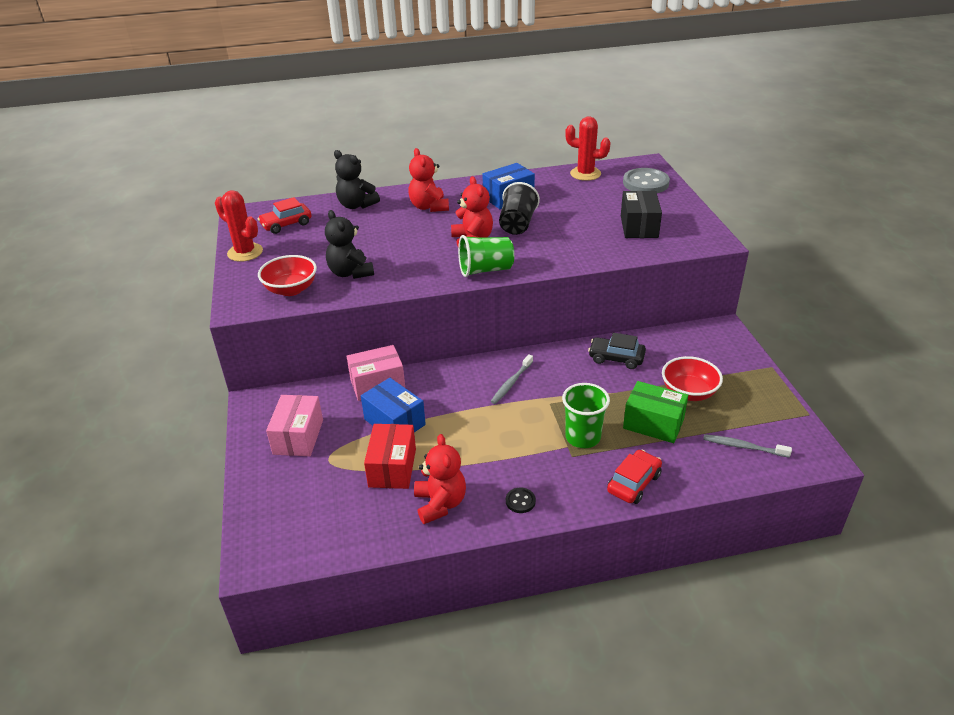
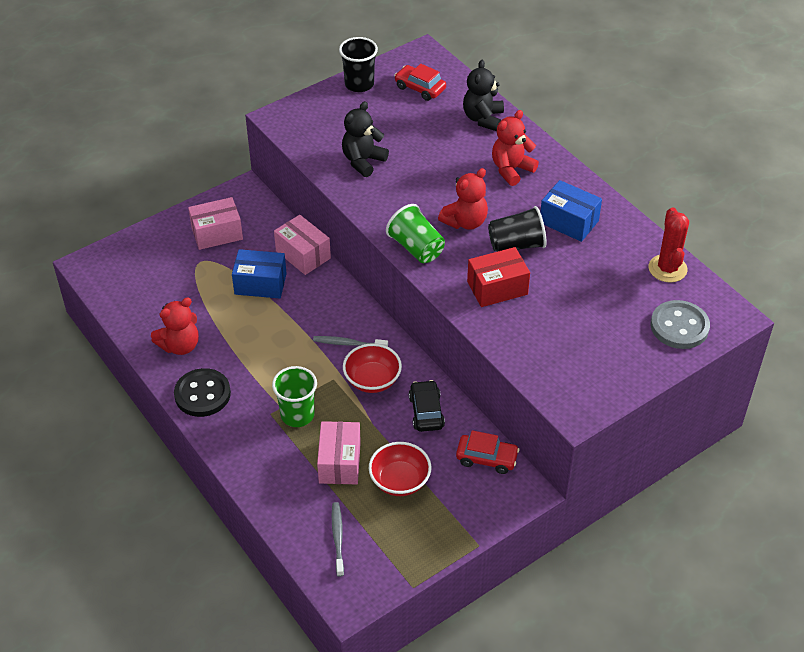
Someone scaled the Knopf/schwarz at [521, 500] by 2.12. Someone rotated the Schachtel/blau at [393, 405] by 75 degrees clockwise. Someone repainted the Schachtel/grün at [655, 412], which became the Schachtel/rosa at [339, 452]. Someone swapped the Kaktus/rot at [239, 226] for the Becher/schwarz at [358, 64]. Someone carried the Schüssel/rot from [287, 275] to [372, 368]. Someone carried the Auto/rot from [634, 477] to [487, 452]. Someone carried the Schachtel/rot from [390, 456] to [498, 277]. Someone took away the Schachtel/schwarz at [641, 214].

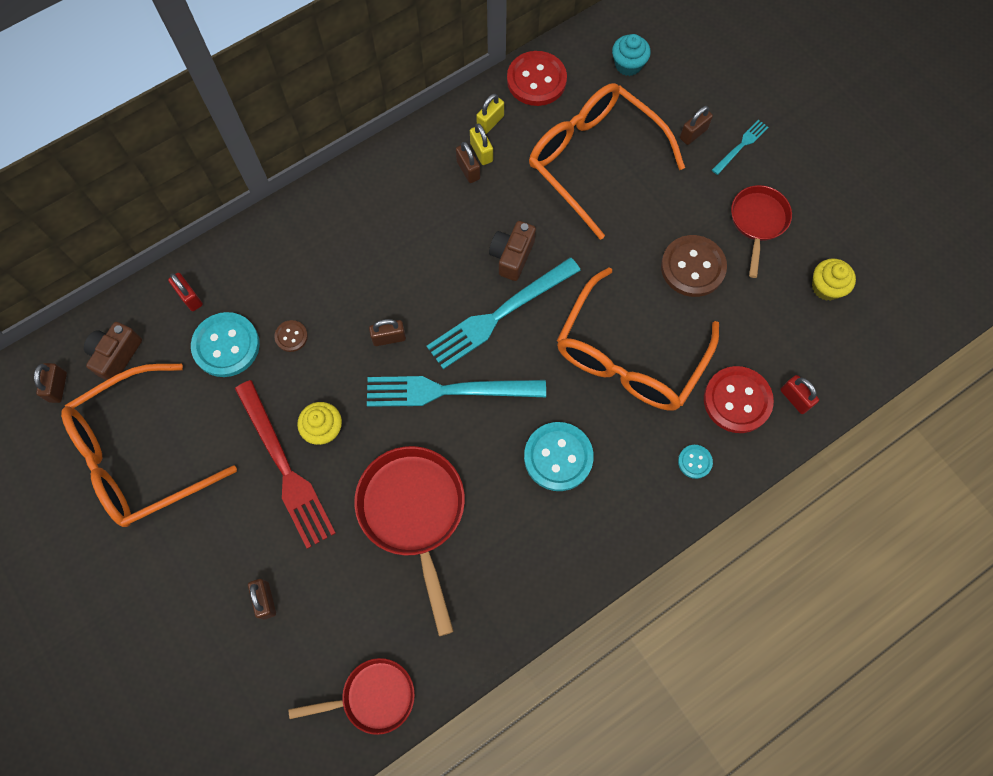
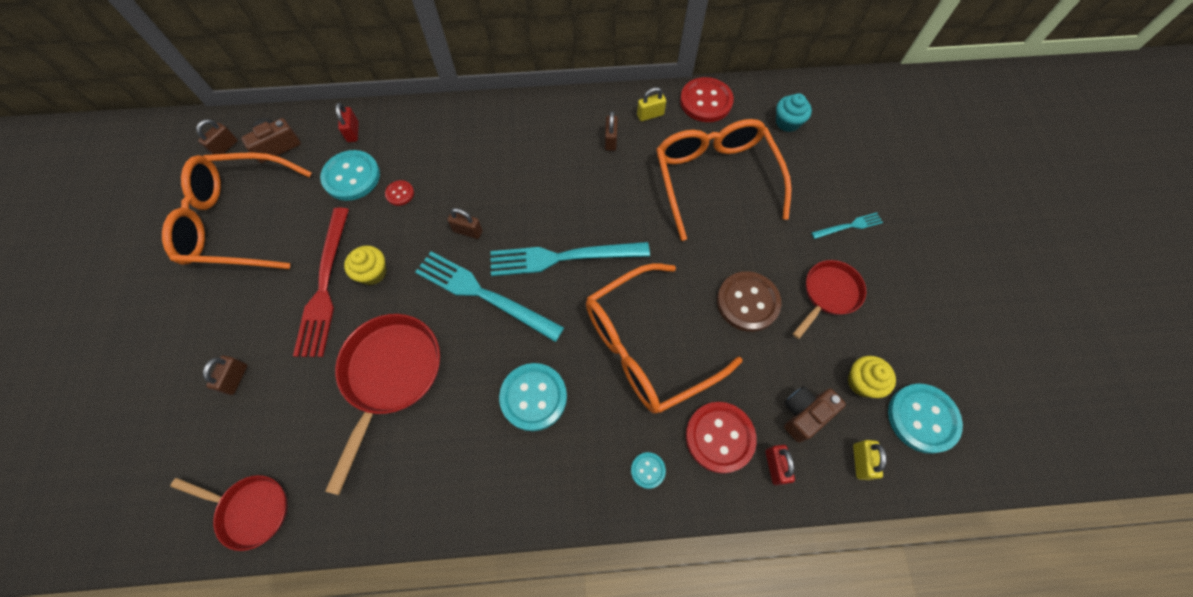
Someone repainted the Knopf/braun at [291, 336], which became the Knopf/rot at [399, 193]. Someone carried the Kamera/braun from [512, 251] to [815, 414]. Someone carried the Vorhängeschloss/gelb from [481, 144] to [870, 460]. Someone put down the Knopf/türkis at [925, 419]. Someone took away the Vorhängeschloss/braun at [696, 125].

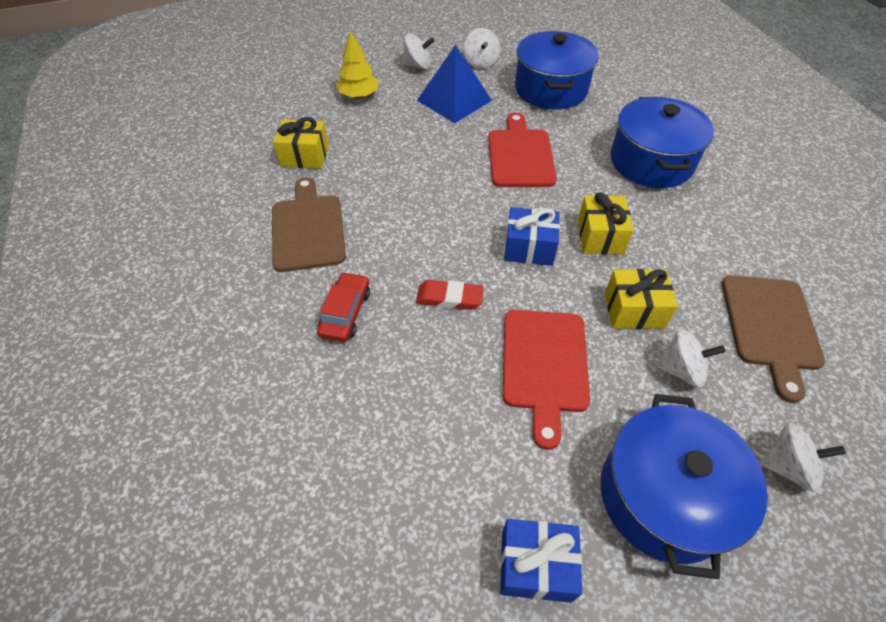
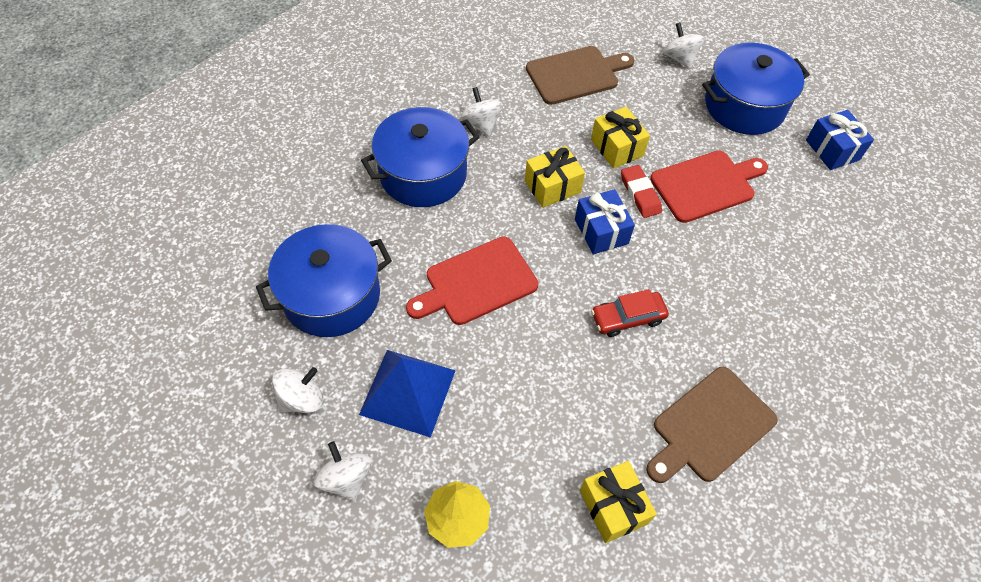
Someone carried the Kreisel/weiß from [691, 358] to [481, 111]. Someone carried the Auto/rot from [343, 307] to [630, 313]. Someone carried the Radiergummi/rot from [450, 295] to [641, 191].

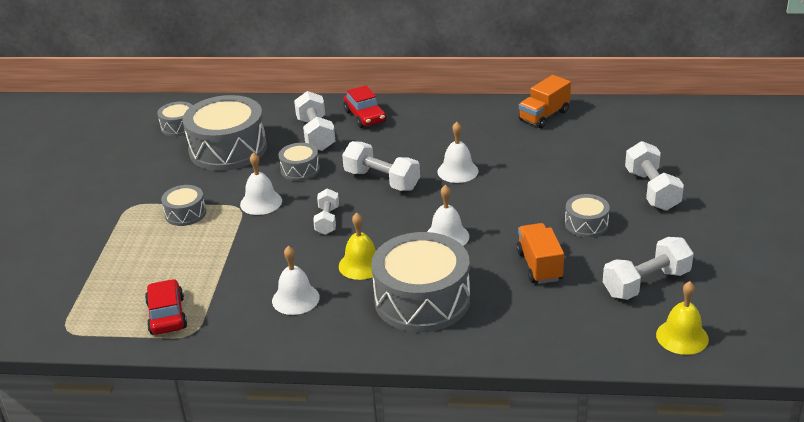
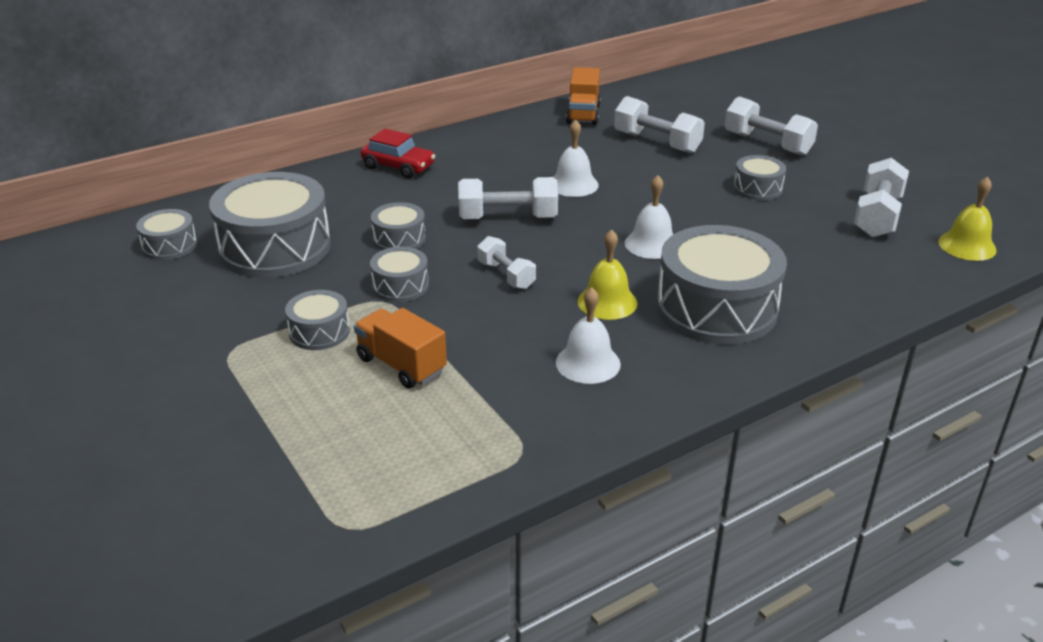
Someone carried the Lastwagen/orange from [540, 253] to [400, 348]. Someone swapped the Glocke/weiß at [261, 183] for the Trommel/grau at [399, 274]. Someone carried the Hantel/weiß from [314, 121] to [659, 125]. Someone took away the Auto/rot at [166, 307].

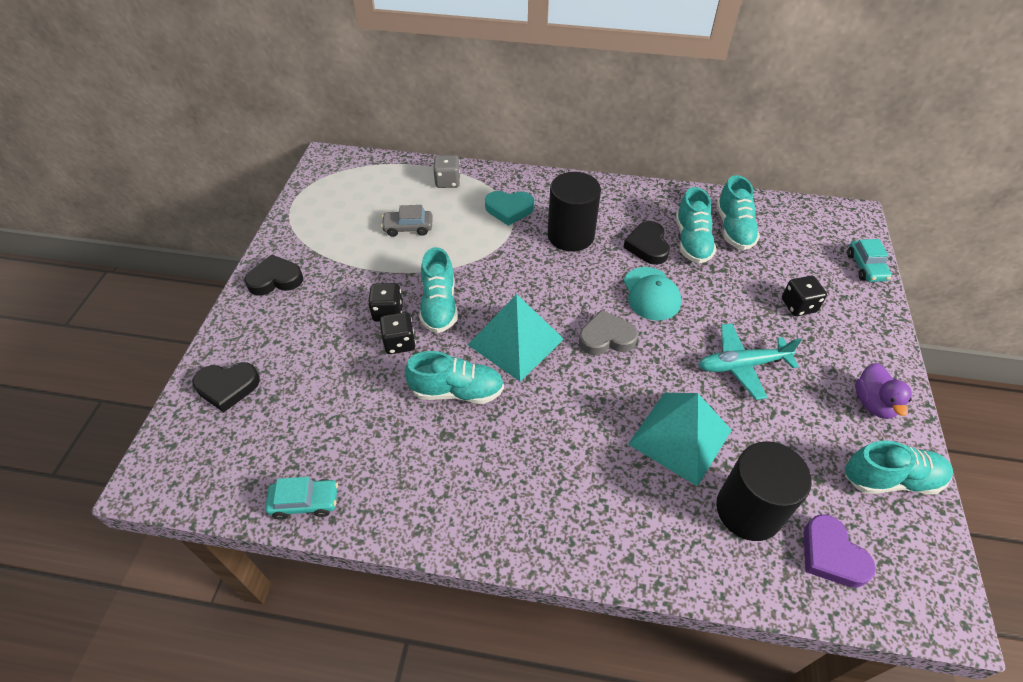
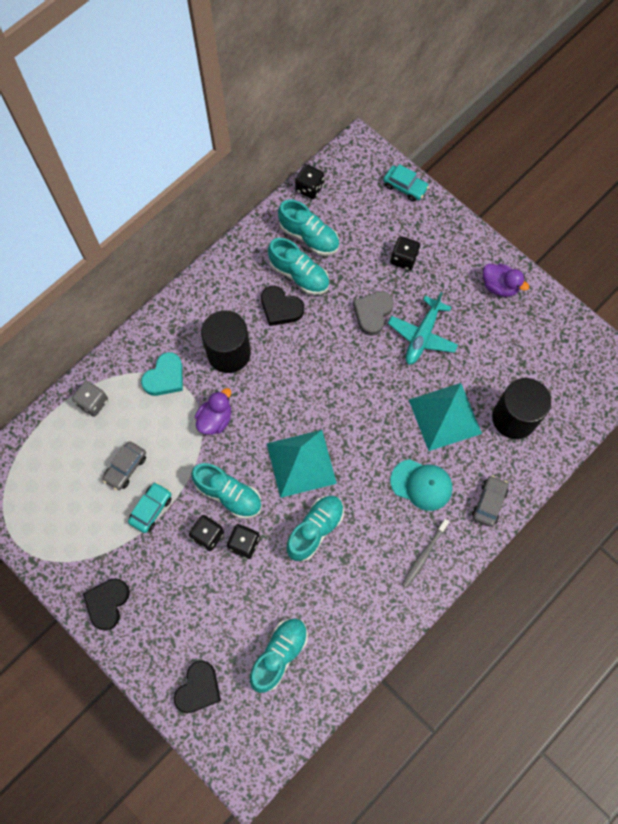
Someone carried the Auto/türkis from [301, 498] to [150, 507]. Someone put down the Ente/lila at [213, 411]. Someone carried the Schuh/türkis from [899, 467] to [279, 655]. Someone put down the Spielwürfel/schwarz at [309, 181]. Someone carried the Herz/grau from [608, 332] to [373, 313]. Someone carried the Kappe/türkis from [652, 294] to [421, 485]. Someone put down the Zahnbürste/grau at [426, 553]. Someone put down the Auto/grau at [490, 501]. Someone took away the Herz/lila at [840, 551].

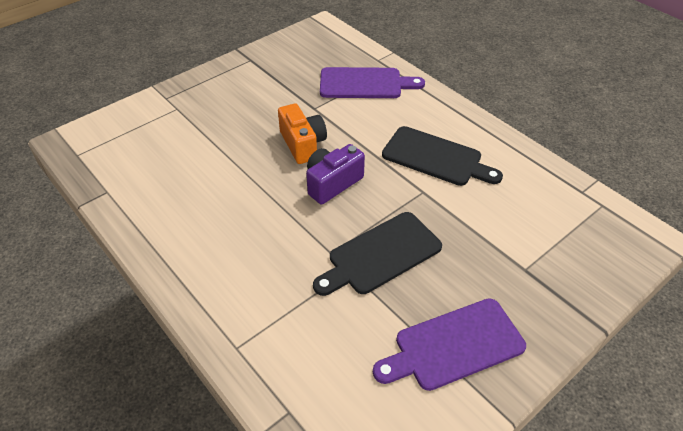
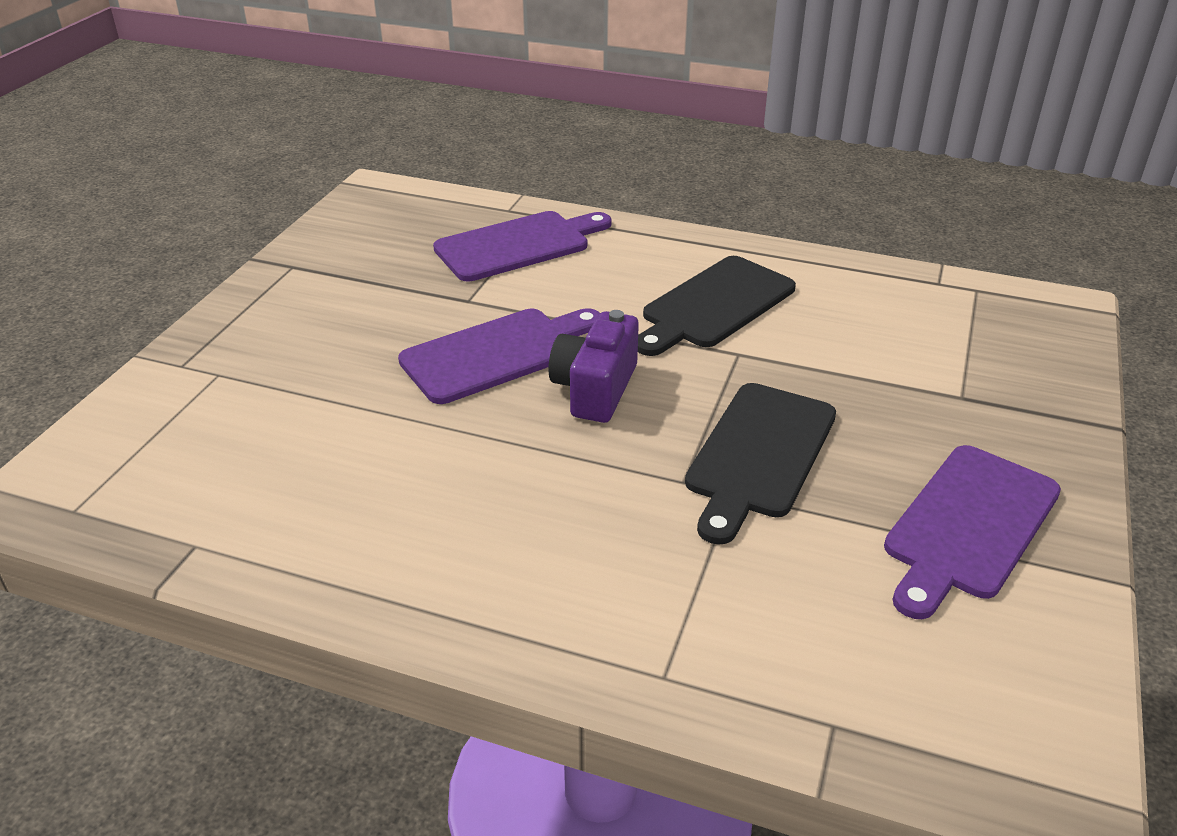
Someone swapped the Kamera/orange at [302, 134] for the Schneidebrett/lila at [499, 356]. Someone rotated the Schneidebrett/schwarz at [442, 156] by 135 degrees clockwise.

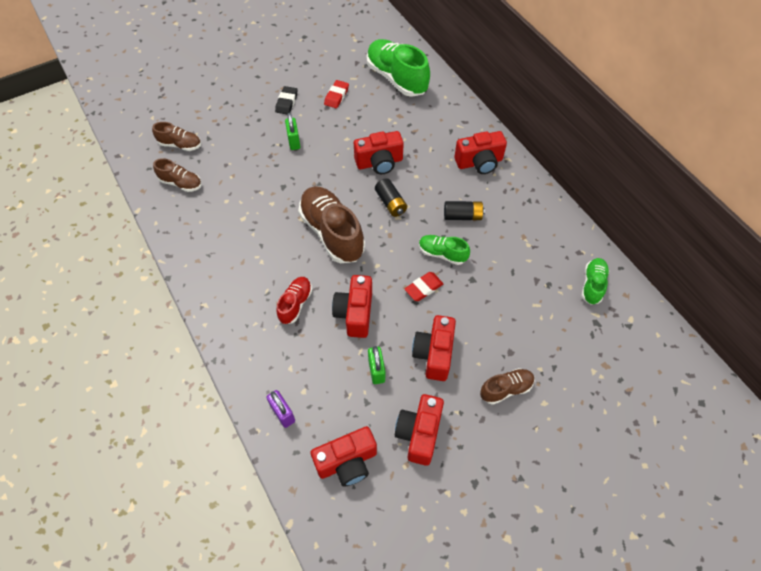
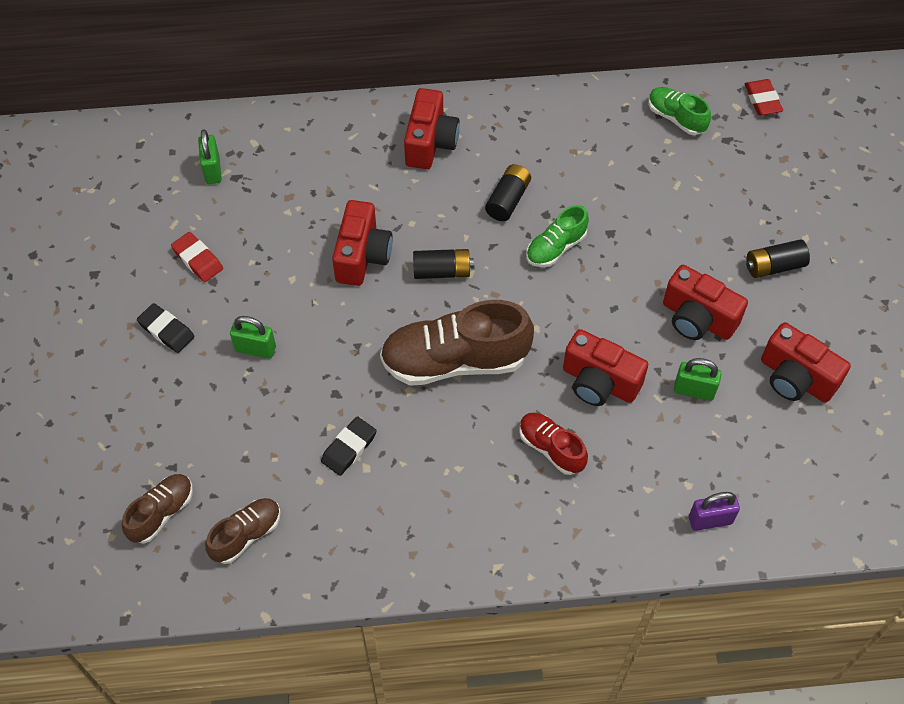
Someone swapped the Schuh/grün at [398, 68] for the Vorhängeschloss/grün at [210, 156]. Someone put down the Radiergummi/schwarz at [349, 446]. Someone carried the Radiergummi/rot from [424, 286] to [764, 97]. Someone swapped the Schuh/braun at [507, 386] for the Batterie/schwarz at [778, 258]. Someone took away the Kamera/rot at [344, 456].

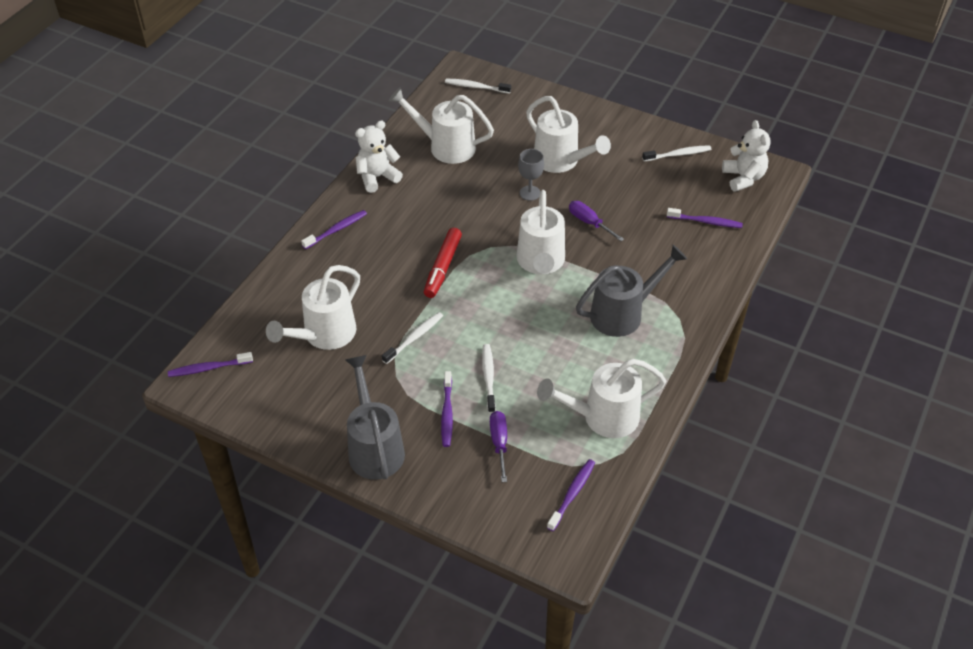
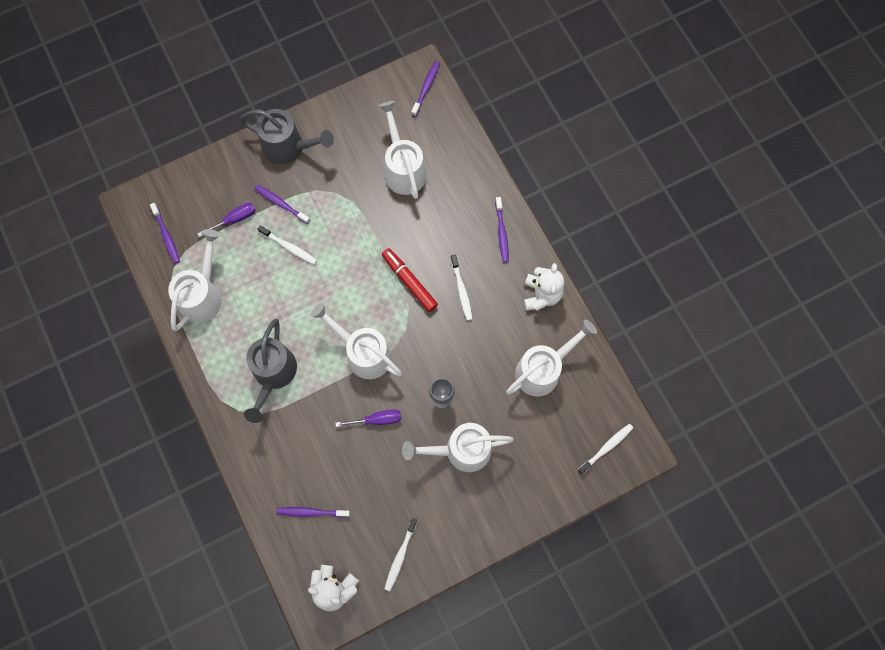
Someone rotated the Schraubenzieher/lila at [498, 446] by 60 degrees counterclockwise. Someone rotated the Zahnbürste/lila at [705, 218] by 45 degrees clockwise. Someone carried the Zahnbürste/weiß from [412, 338] to [462, 287].

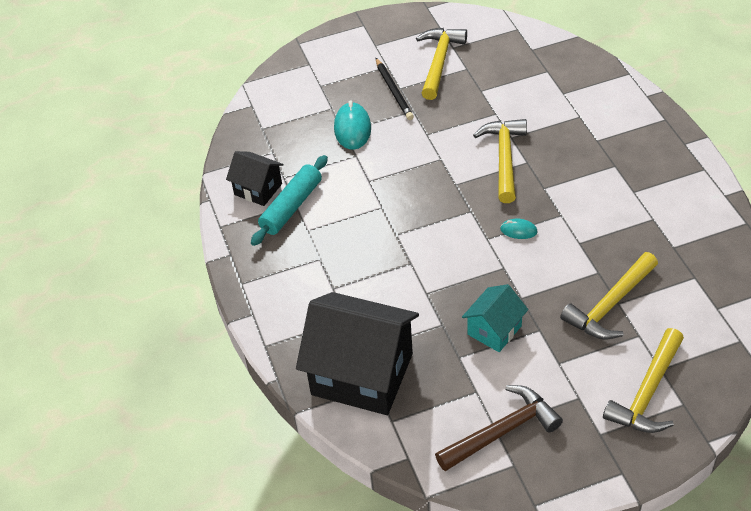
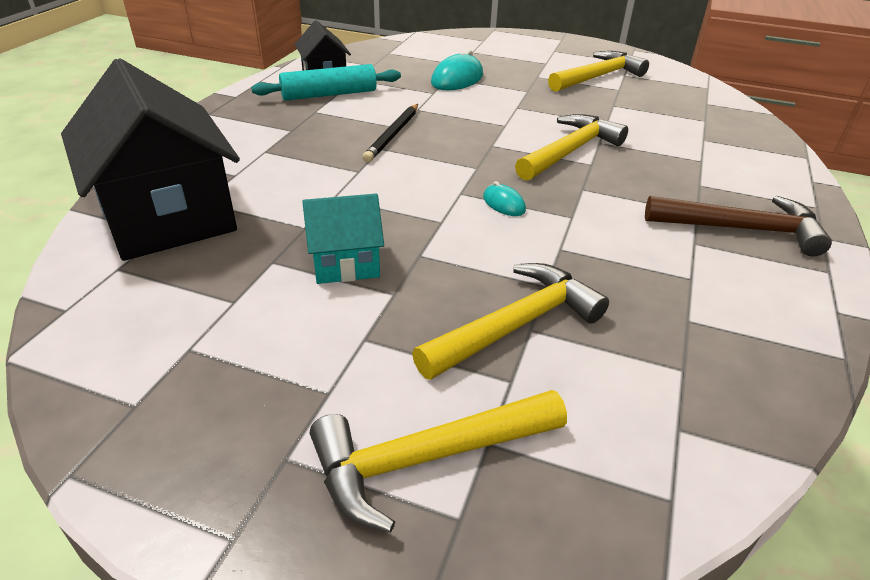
Someone carried the Bleistift/schwarz from [395, 89] to [390, 133]. Someone rotated the Hammer/gelb at [609, 296] by 150 degrees clockwise. Someone carried the Hammer/braun from [499, 428] to [738, 226].

